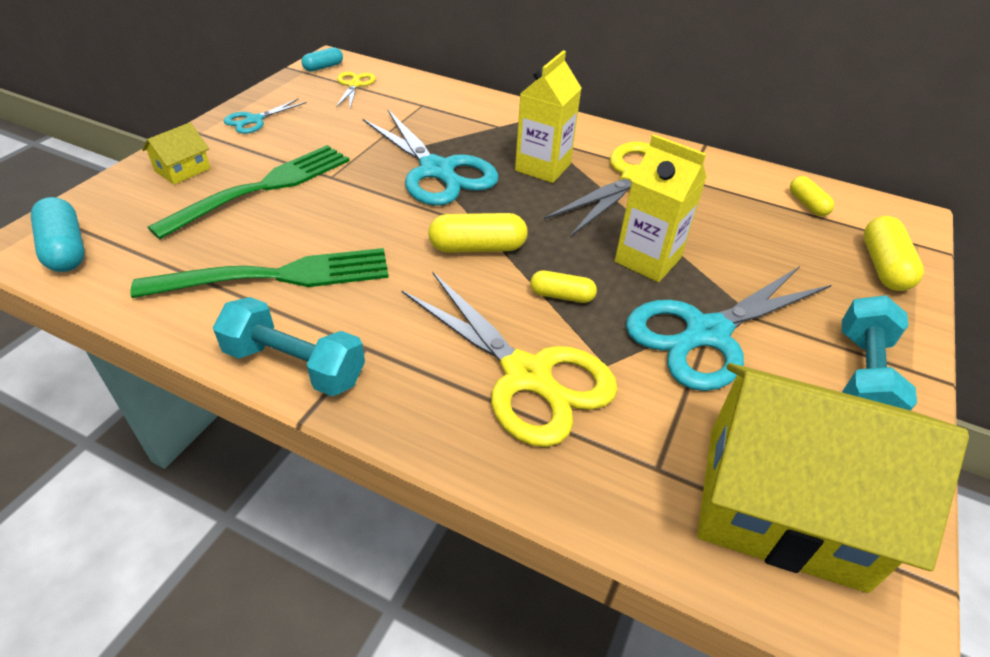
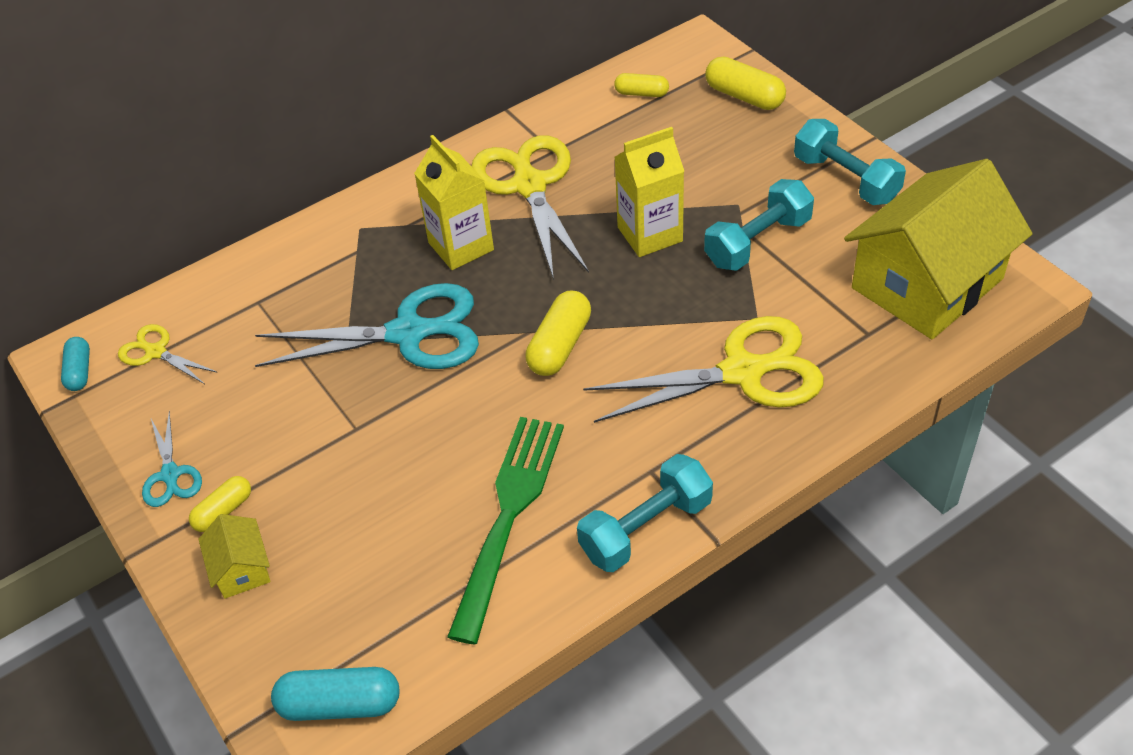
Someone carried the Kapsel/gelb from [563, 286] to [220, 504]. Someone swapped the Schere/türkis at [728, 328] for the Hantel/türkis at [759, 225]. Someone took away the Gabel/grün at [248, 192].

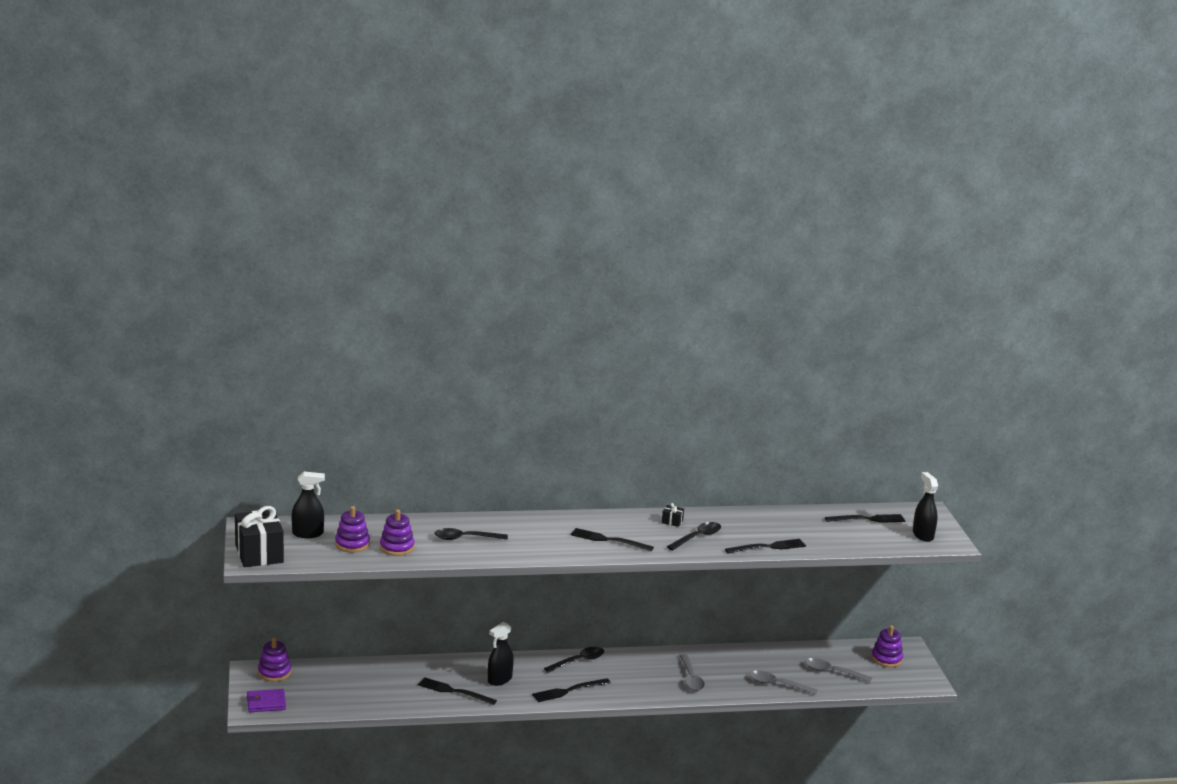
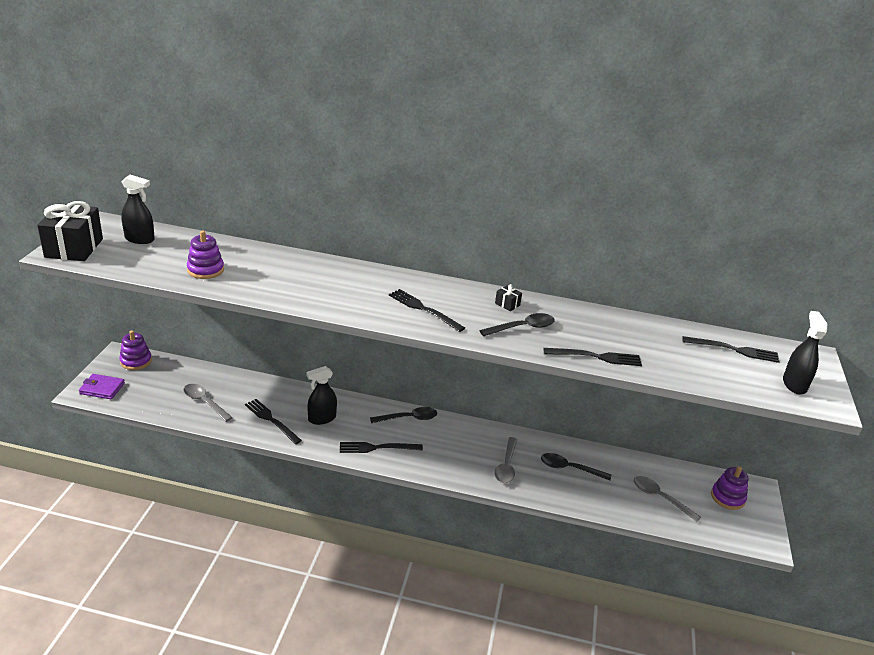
Someone carried the Löffel/grau from [783, 682] to [208, 403]. Someone carried the Löffel/schwarz from [471, 534] to [576, 467]. Someone took away the Stapelspielzeug/lila at [352, 529].

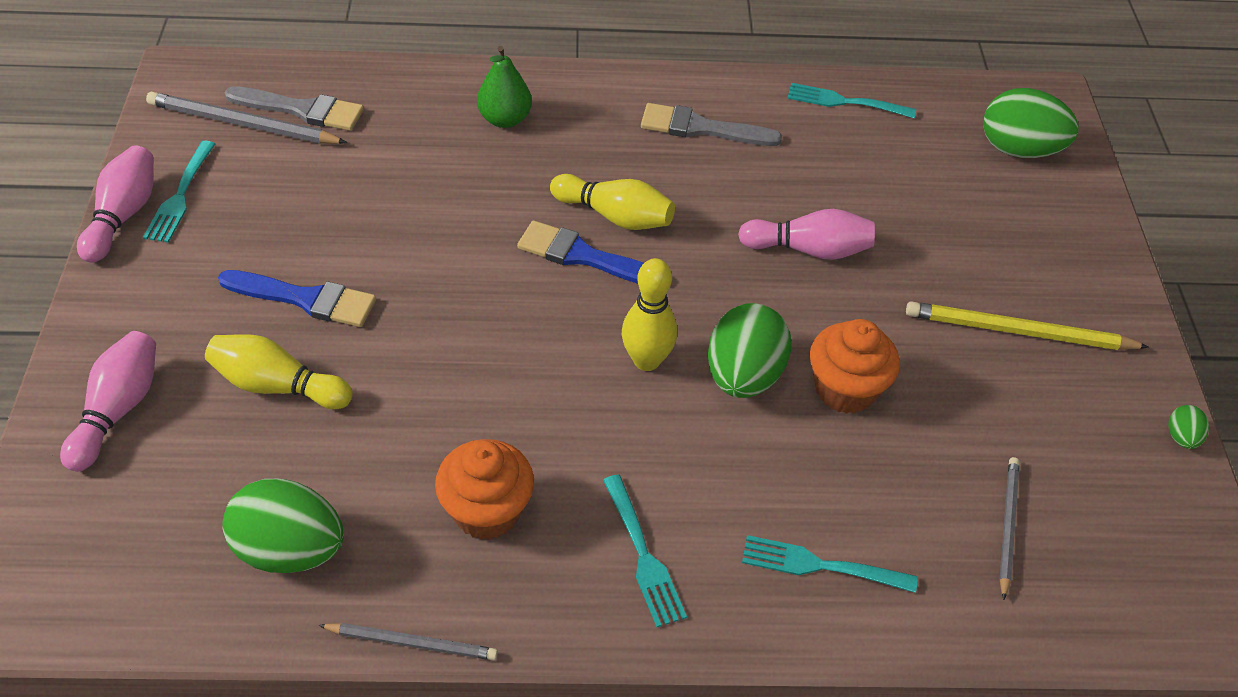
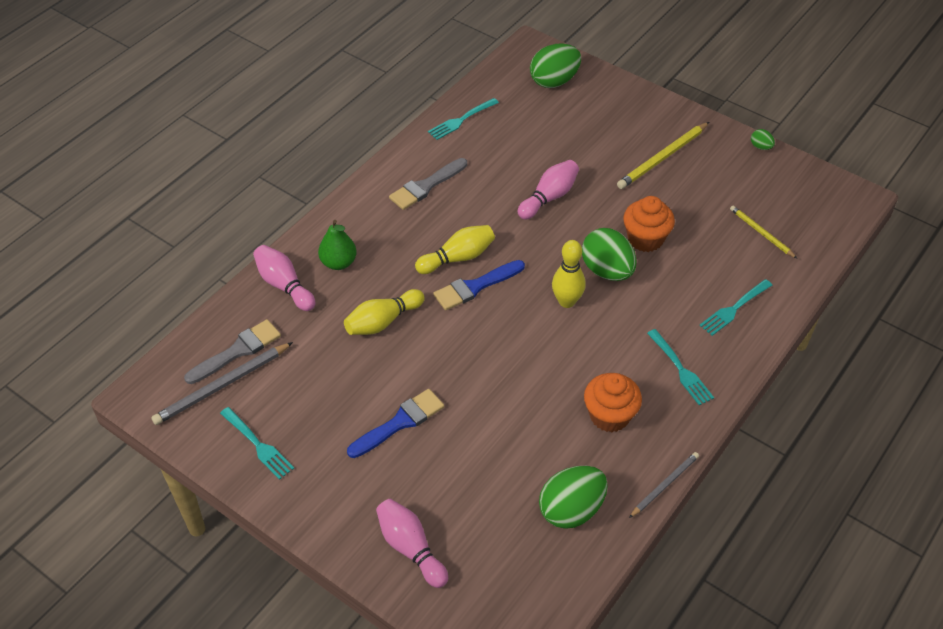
Someone carried the Bowlingkegel/rosa from [115, 204] to [284, 278]. Someone carried the Bowlingkegel/gelb from [279, 371] to [384, 312]. Someone rotated the Gabel/türkis at [645, 550] by 45 degrees clockwise. Someone repainted the Bleistift/grau at [1009, 528], which became the Bleistift/gelb at [763, 232].

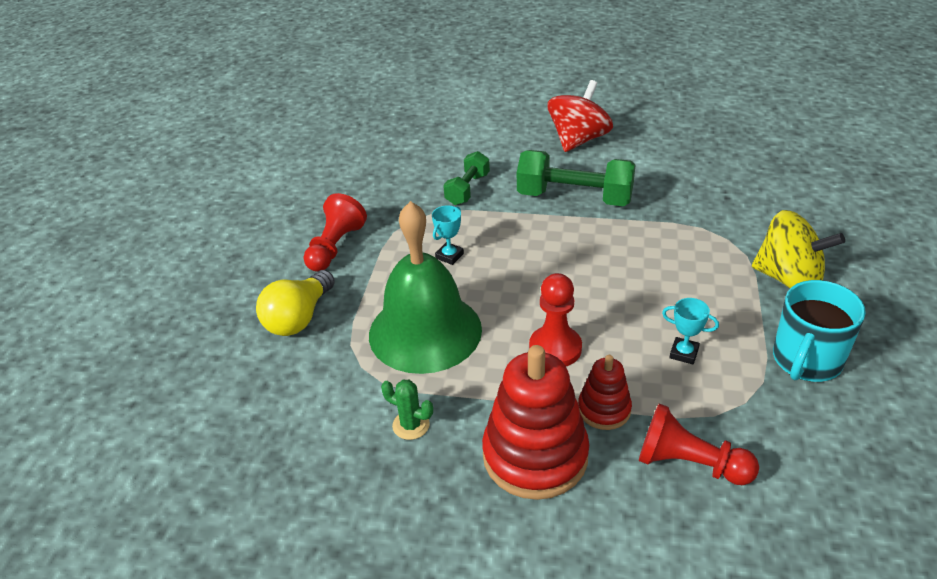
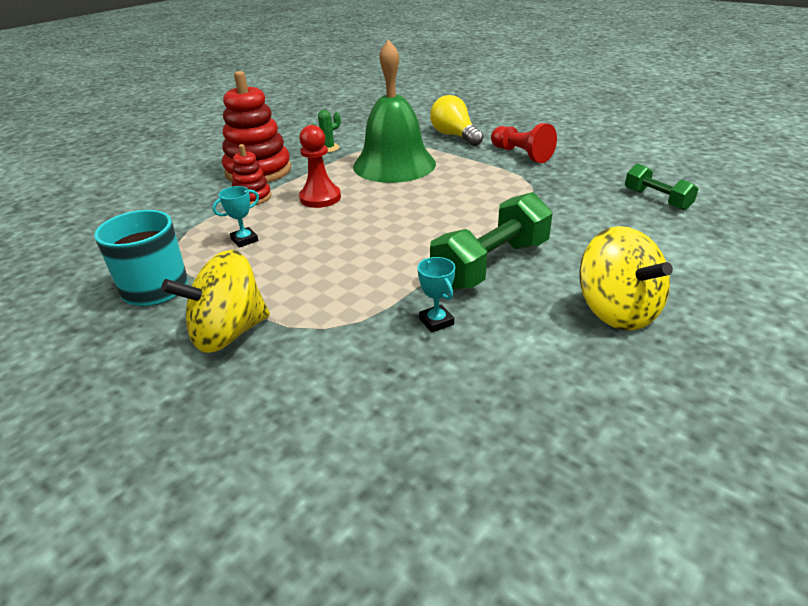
Someone carried the Pokal/türkis from [448, 235] to [436, 295]. Someone repainted the Kreisel/rot at [580, 116], which became the Kreisel/gelb at [626, 278]. Someone carried the Hantel/grün from [466, 178] to [661, 187]. Someone took away the Bauer/rot at [699, 444].

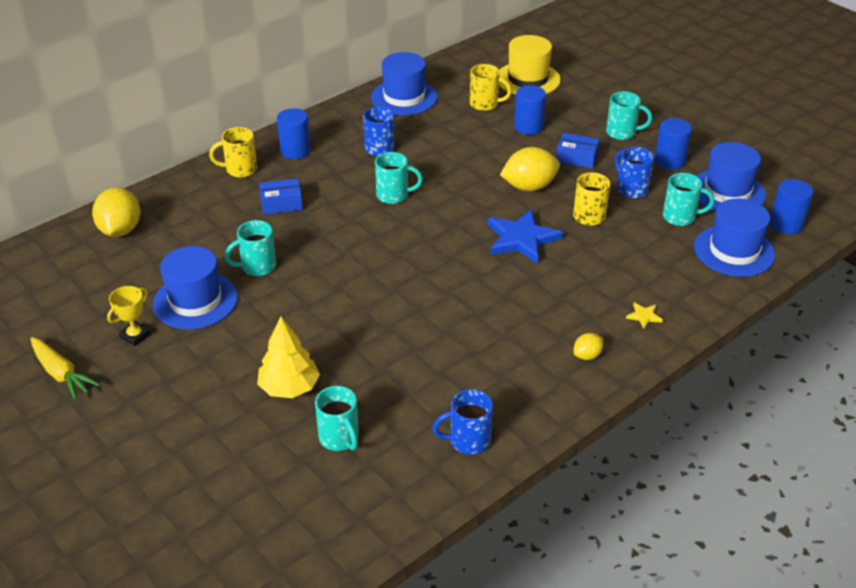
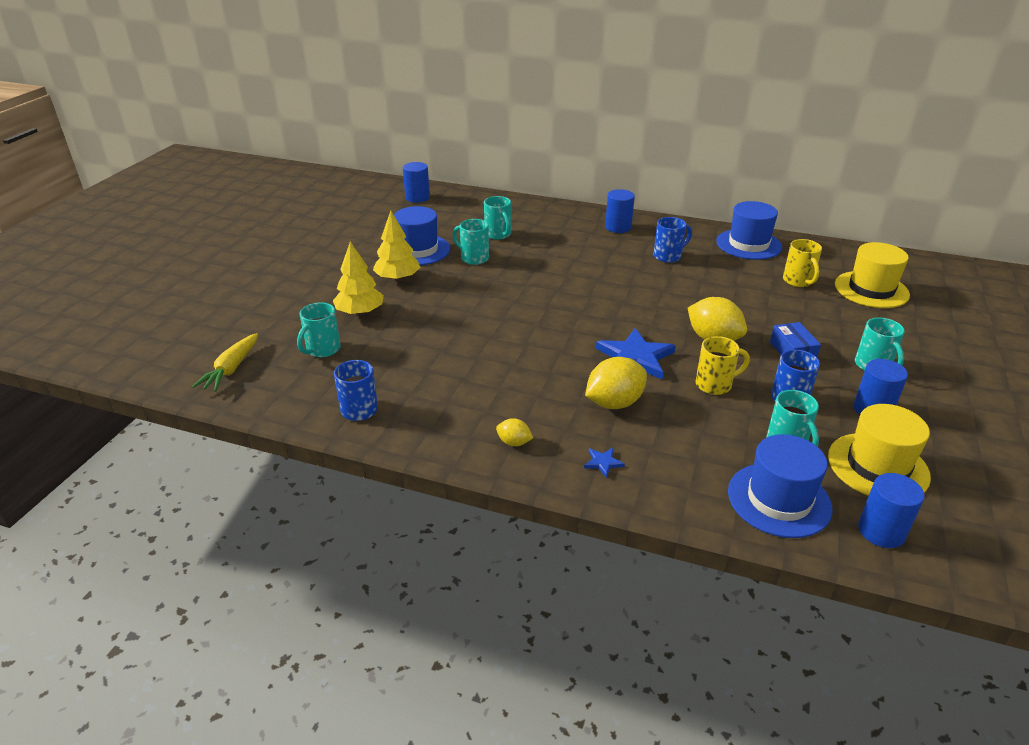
Someone carried the Karotte/gelb from [65, 368] to [225, 362]. Someone put down the Baum/gelb at [396, 246]. Someone carried the Vollzylinder/blau from [530, 110] to [416, 182]. Someone carried the Tasse/türkis from [399, 178] to [497, 218]. Someone repainted the Stern/gelb at [644, 315], which became the Stern/blau at [604, 463]. Someone carried the Zitrone/gelb from [116, 212] to [616, 383]. Someone repainted the Hut/blau at [731, 176], which became the Hut/gelb at [879, 450]. Someone took away the Pokal/gelb at [129, 316]. Someone took away the Tasse/gelb at [233, 152]. Someone took away the Schachtel/blau at [281, 196].

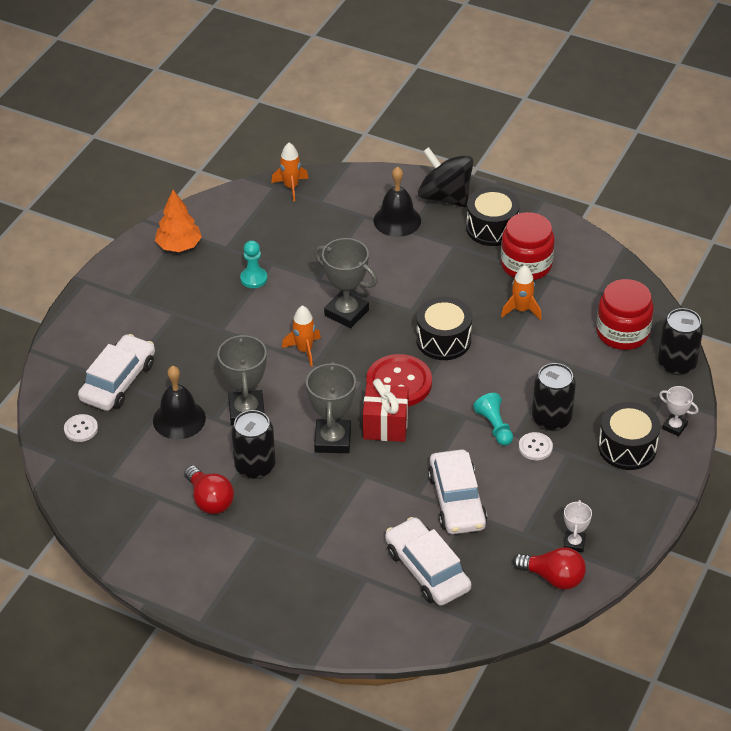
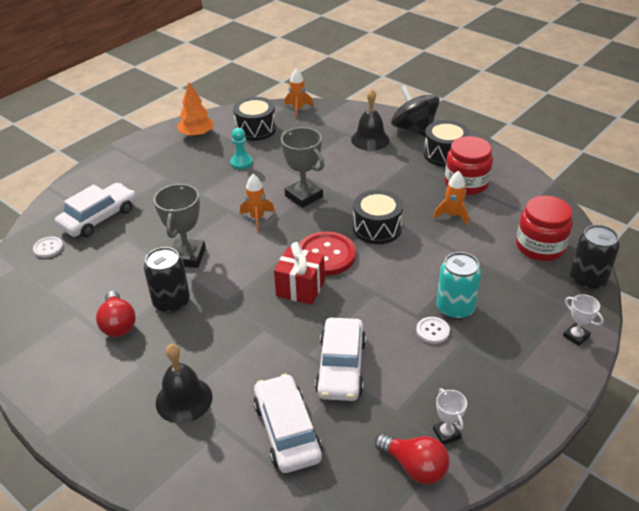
Someone carried the Glocke/schwarz from [179, 402] to [184, 383]. Someone carried the Trommel/schwarz from [629, 436] to [254, 119]. Someone rotated the Pokal/weiß at [578, 526] by 45 degrees counterclockwise. Someone repainted the Dose/schwarz at [554, 397], which became the Dose/türkis at [459, 286]. Someone took away the Pokal/grau at [331, 407]. Someone took away the Bauer/türkis at [493, 419].

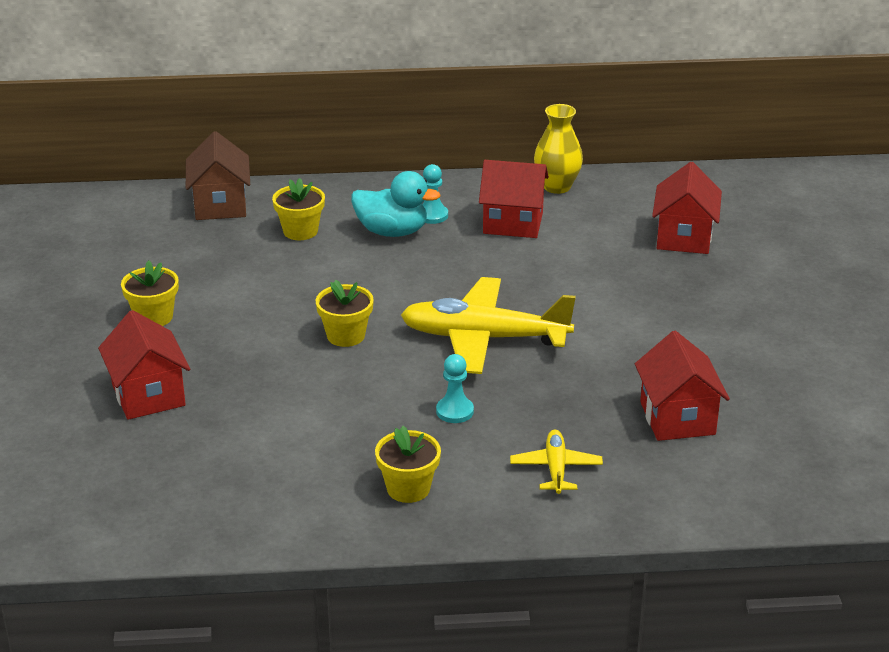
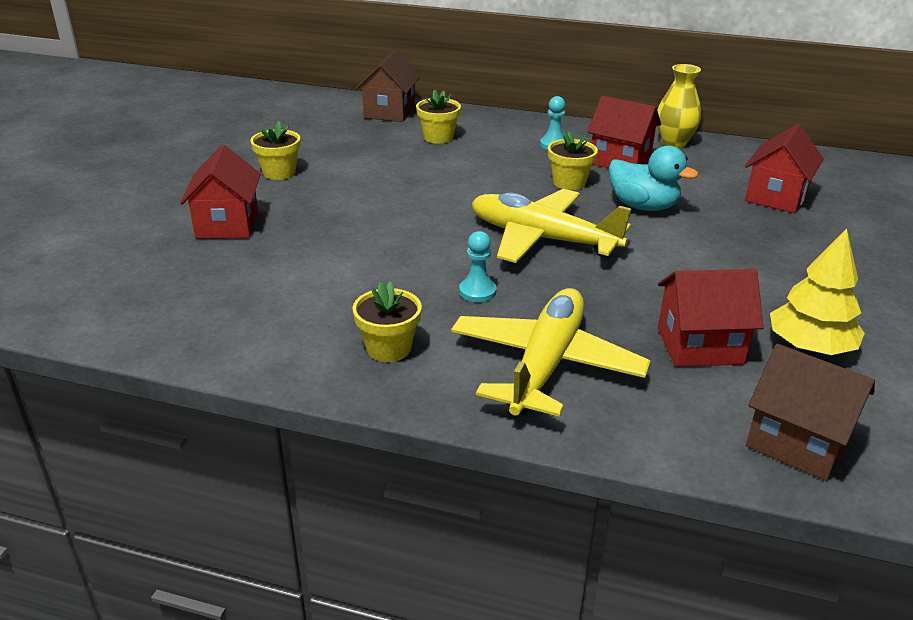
Someone scaled the Flugzeug/gelb at [556, 462] by 2.01. Someone carried the Blumentopf/gelb from [345, 313] to [573, 160]. Someone carried the Ente/türkis from [395, 204] to [653, 178]. Someone rotated the Haus/rot at [682, 386] by 75 degrees clockwise. Someone put down the Haus/braun at [810, 412]. Someone put down the Baum/gelb at [817, 292].

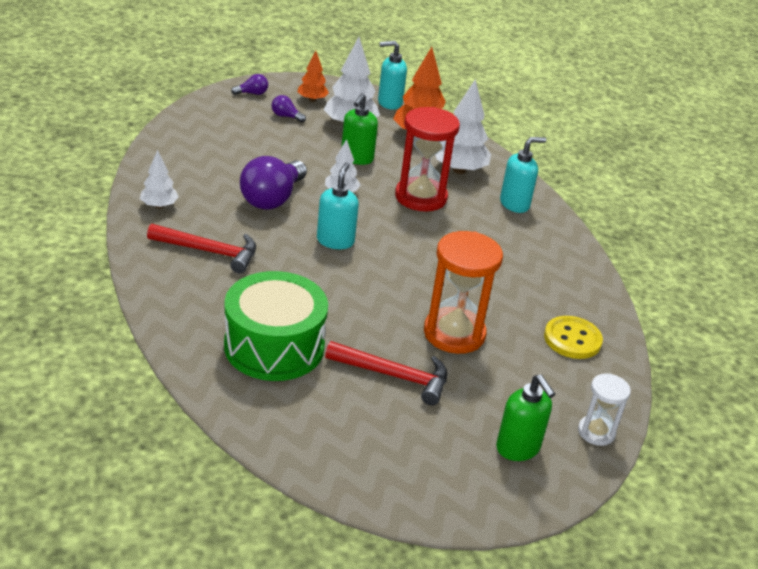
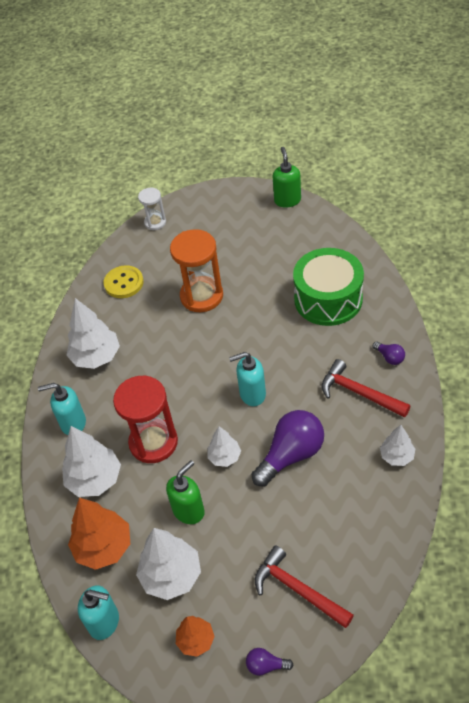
Someone put down the Baum/weiß at [93, 333]. Someone rotated the Seifenspender/türkis at [338, 205] by 45 degrees clockwise. Someone carried the Hammer/rot from [386, 373] to [304, 586]. Someone carried the Seifenspender/grün from [525, 418] to [287, 177]. Someone carried the Glühbirne/lila from [289, 109] to [389, 353].

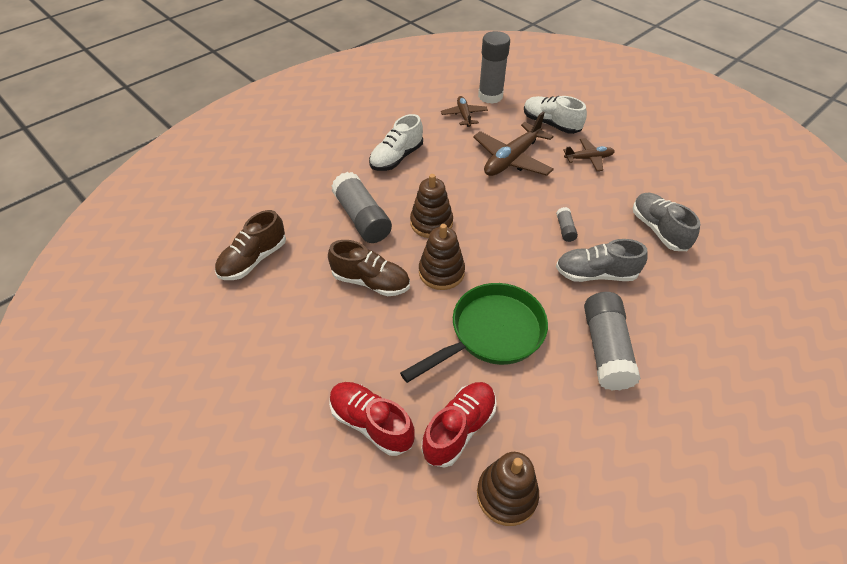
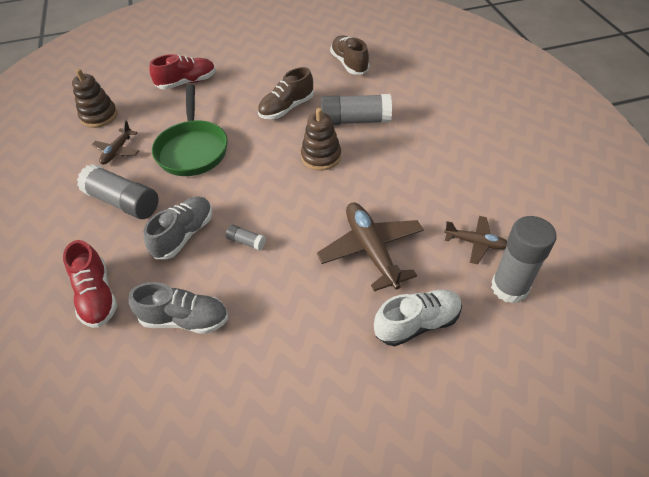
Someone carried the Schuh/rot from [459, 425] to [90, 284]. Someone carried the Flugzeug/braun from [589, 154] to [115, 142]. Someone took away the Schuh/weiß at [396, 142]. Someone took away the Stapelspielzeug/braun at [442, 257].

